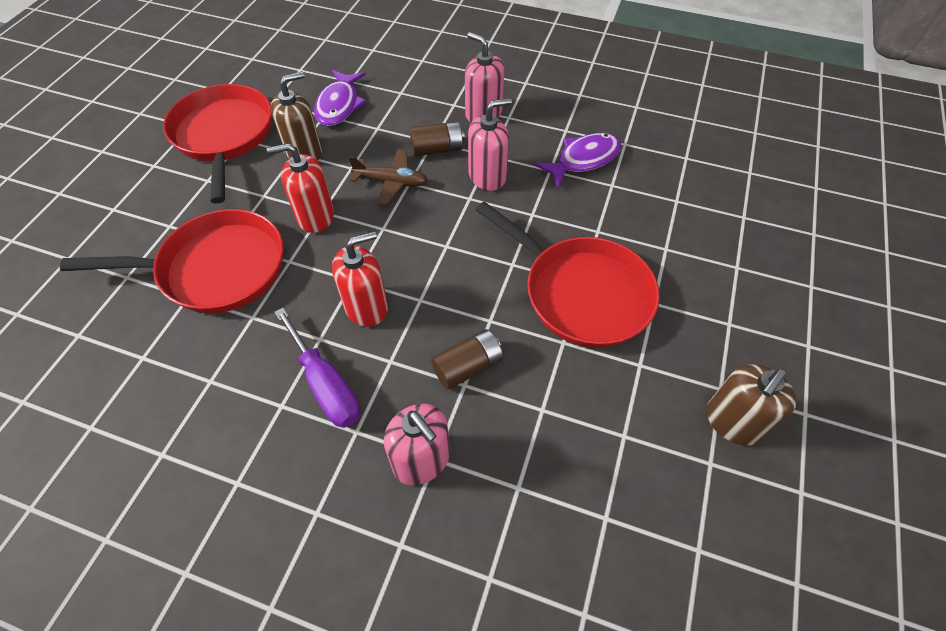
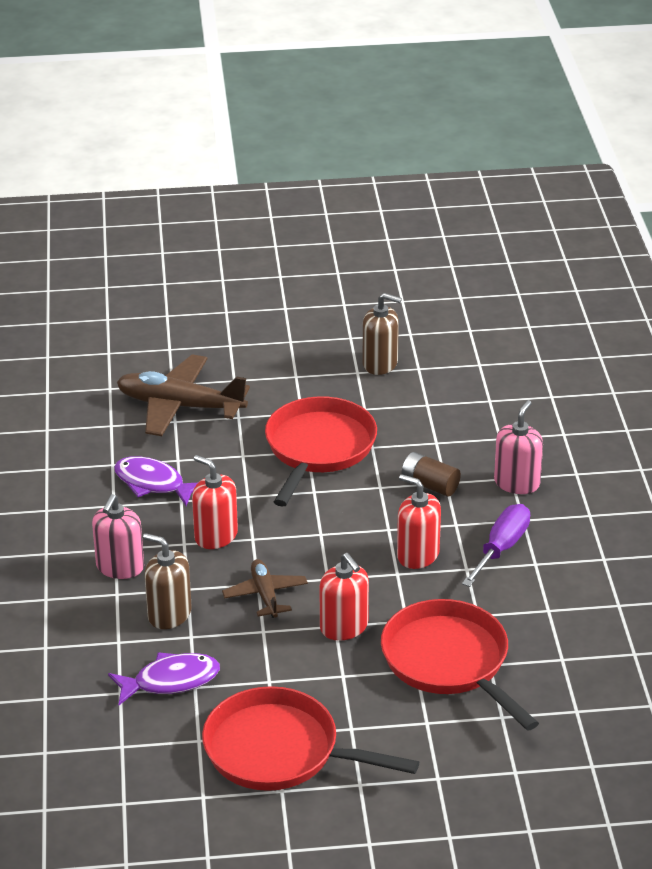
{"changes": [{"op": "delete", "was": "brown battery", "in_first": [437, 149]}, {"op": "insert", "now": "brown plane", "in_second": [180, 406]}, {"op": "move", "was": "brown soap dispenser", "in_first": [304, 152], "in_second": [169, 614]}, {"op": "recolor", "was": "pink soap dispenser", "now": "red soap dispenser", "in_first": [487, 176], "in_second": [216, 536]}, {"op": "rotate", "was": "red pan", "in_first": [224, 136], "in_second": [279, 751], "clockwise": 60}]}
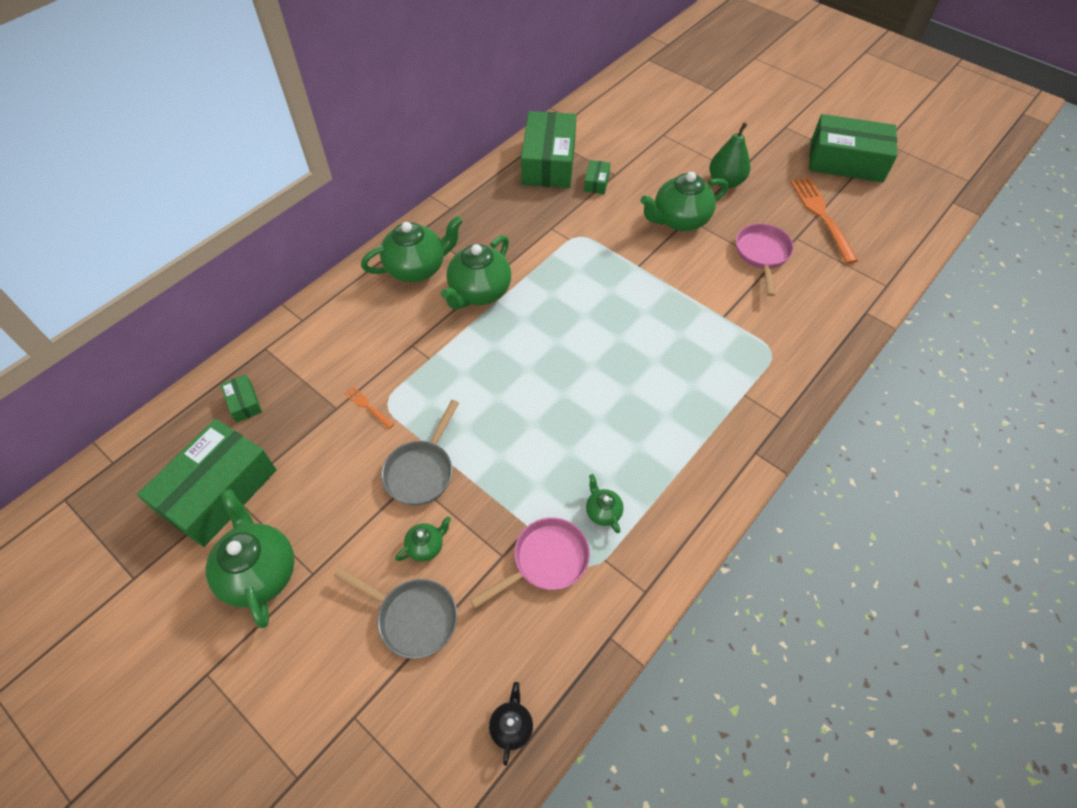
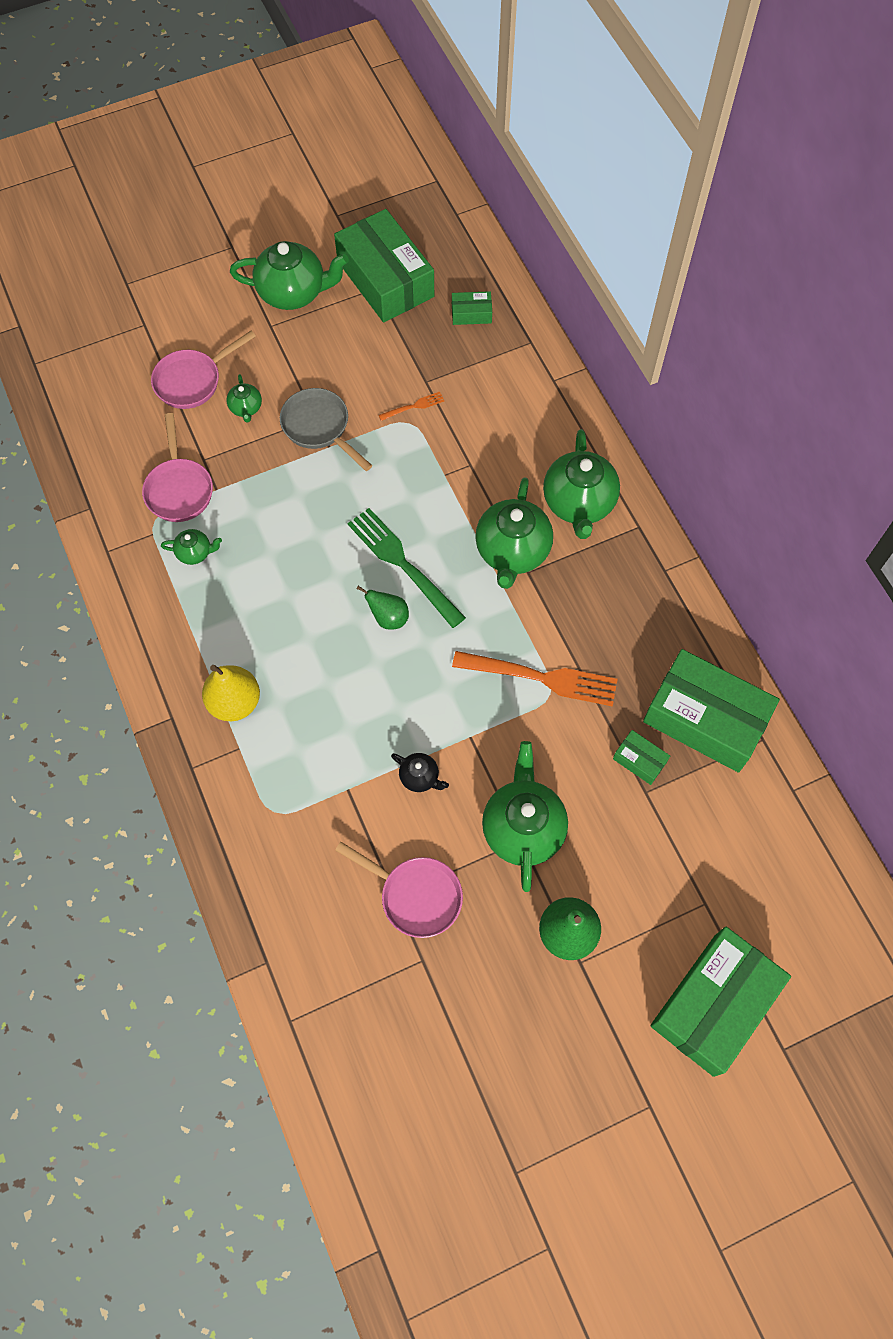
{"changes": [{"op": "insert", "now": "yellow pear", "in_second": [235, 702]}, {"op": "insert", "now": "green fork", "in_second": [403, 564]}, {"op": "insert", "now": "green pear", "in_second": [388, 617]}, {"op": "move", "was": "black teapot", "in_first": [511, 726], "in_second": [420, 777]}, {"op": "move", "was": "orange fork", "in_first": [822, 216], "in_second": [541, 678]}, {"op": "move", "was": "green box", "in_first": [846, 161], "in_second": [714, 1004]}, {"op": "recolor", "was": "grey pan", "now": "pink pan", "in_first": [412, 617], "in_second": [192, 381]}, {"op": "rotate", "was": "green teapot", "in_first": [479, 292], "in_second": [512, 551], "clockwise": -135}]}
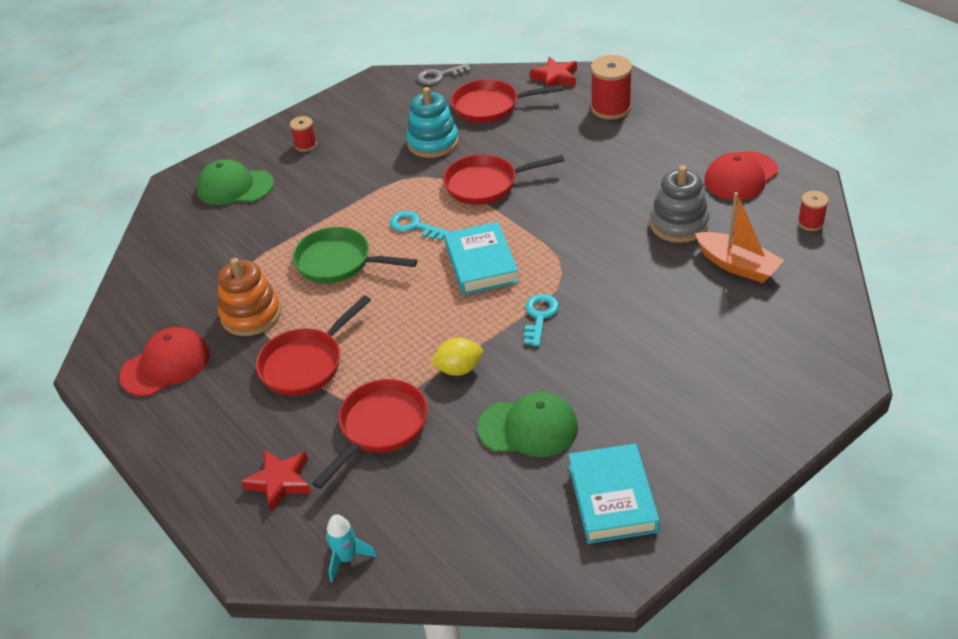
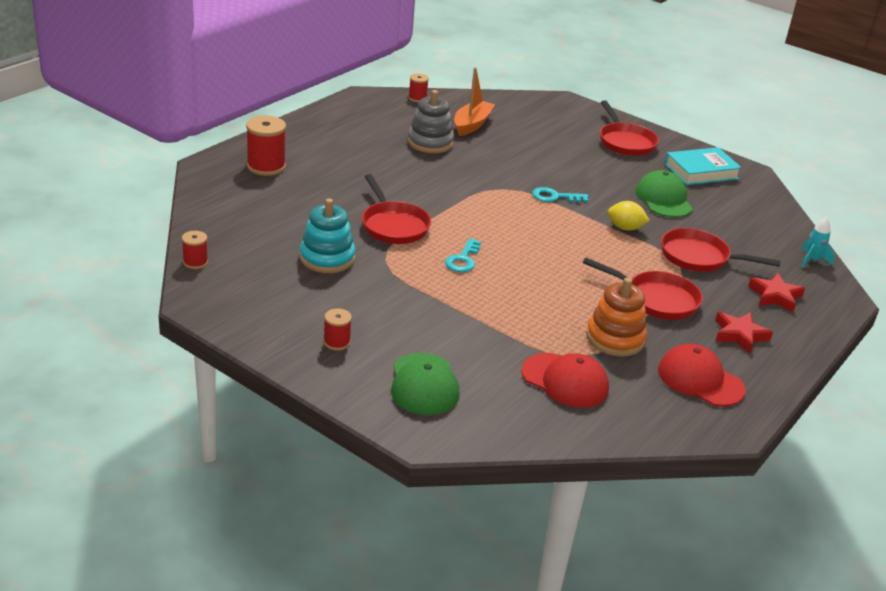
{"changes": [{"op": "delete", "was": "green pan", "in_first": [338, 262]}, {"op": "delete", "was": "turquoise book", "in_first": [481, 264]}, {"op": "move", "was": "red pan", "in_first": [490, 106], "in_second": [625, 142]}, {"op": "move", "was": "red star", "in_first": [555, 78], "in_second": [739, 335]}, {"op": "move", "was": "red cap", "in_first": [740, 176], "in_second": [565, 381]}, {"op": "replace", "was": "grey key", "now": "red spool", "in_first": [439, 76], "in_second": [195, 262]}, {"op": "rotate", "was": "yellow lemon", "in_first": [459, 369], "in_second": [625, 228], "clockwise": -45}]}
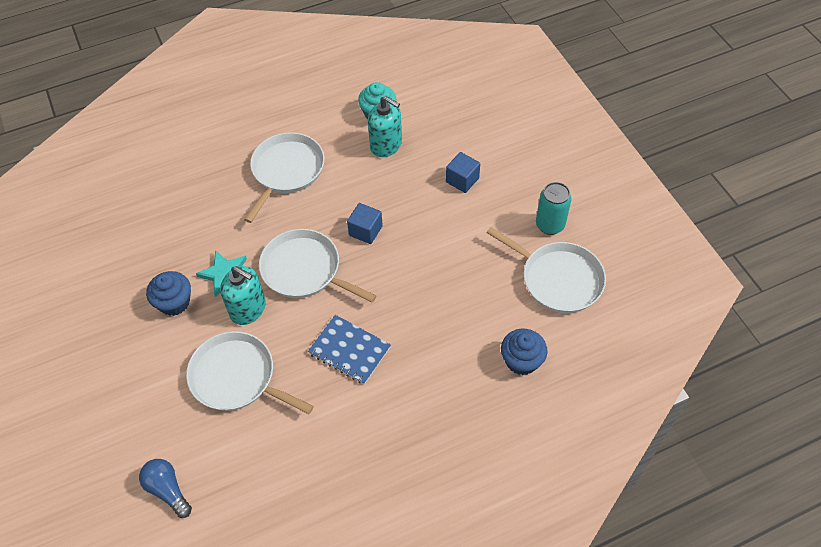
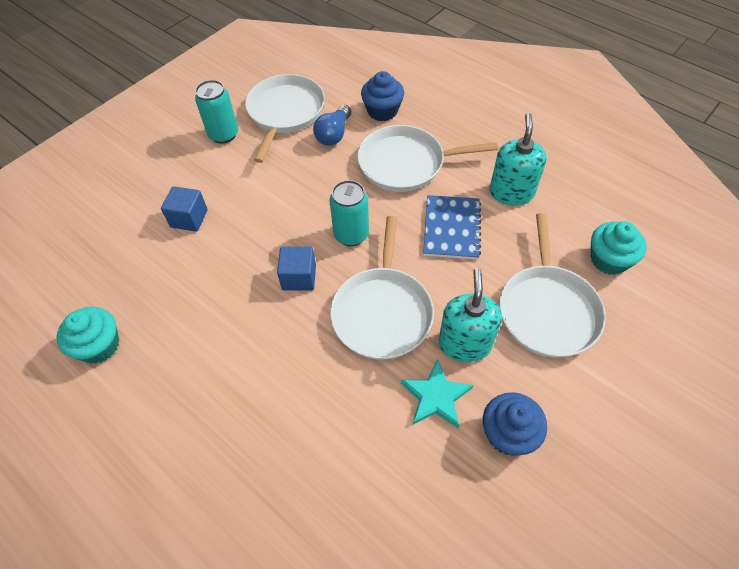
{"changes": [{"op": "insert", "now": "turquoise can", "in_second": [351, 235]}, {"op": "insert", "now": "turquoise cupcake", "in_second": [609, 260]}, {"op": "move", "was": "blue light bulb", "in_first": [168, 490], "in_second": [334, 134]}, {"op": "move", "was": "white pan", "in_first": [286, 171], "in_second": [406, 163]}, {"op": "move", "was": "turquoise soap dispenser", "in_first": [386, 145], "in_second": [511, 192]}]}
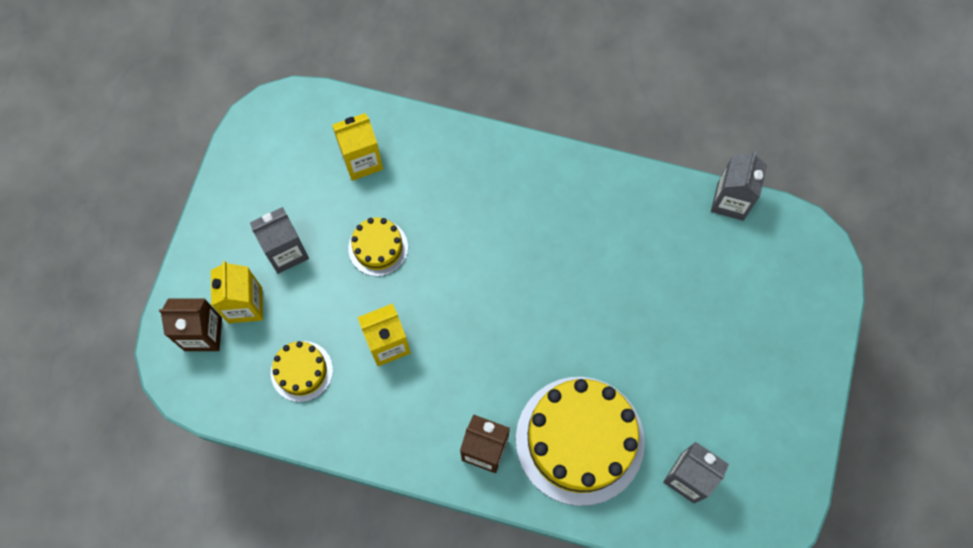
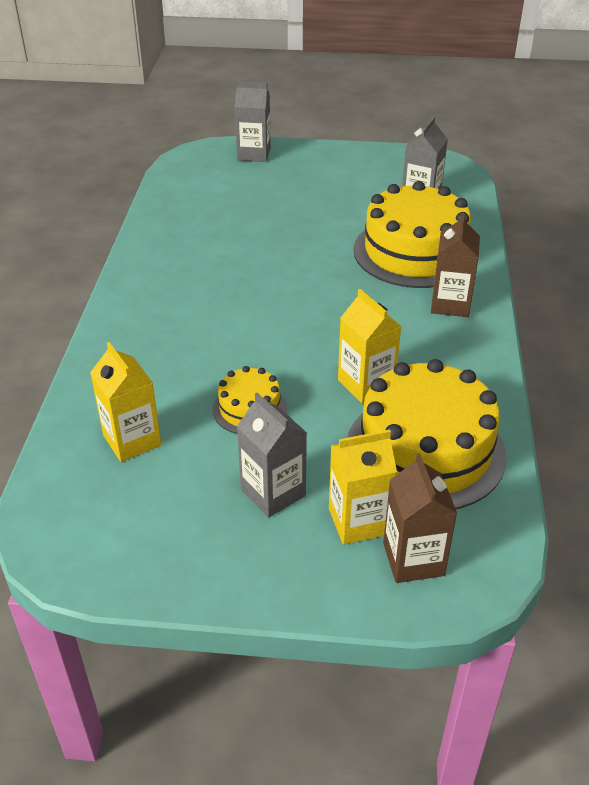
{"changes": [{"op": "move", "was": "grey carton", "in_first": [730, 201], "in_second": [254, 154]}, {"op": "resize", "was": "yellow cake", "in_first": [301, 371], "in_second": [425, 450], "ratio": 2.03}]}
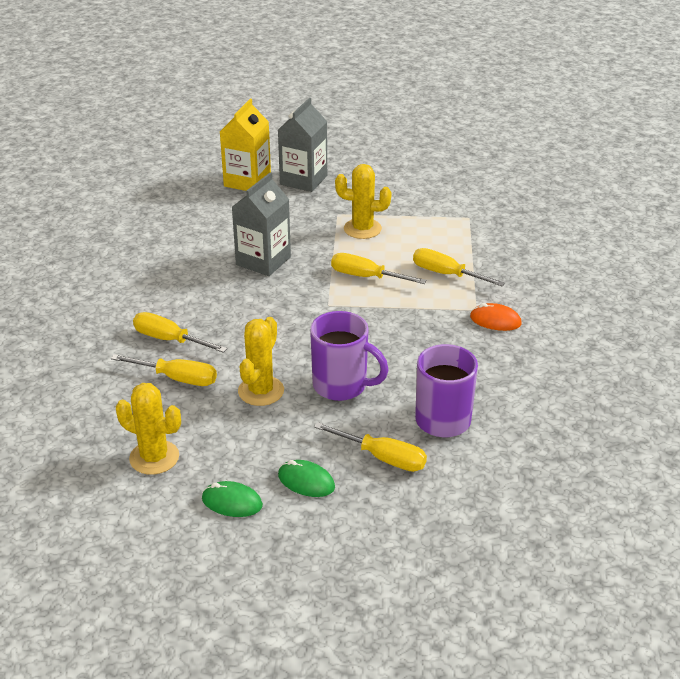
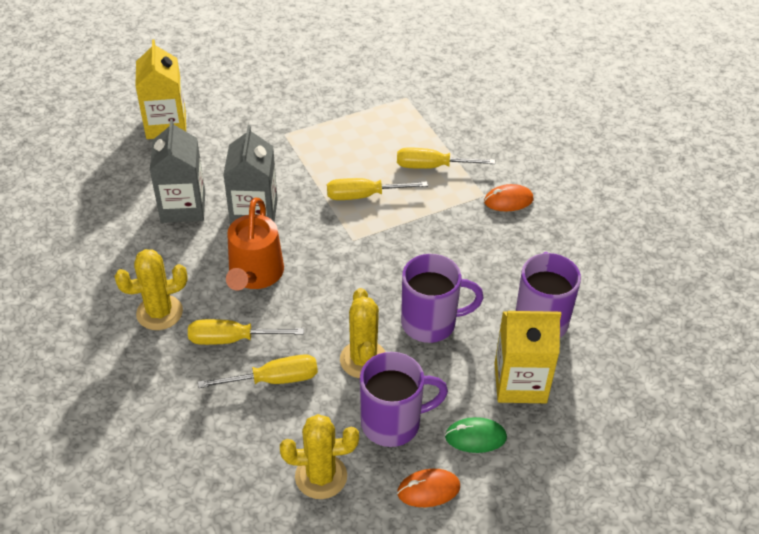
{"changes": [{"op": "insert", "now": "orange watering can", "in_second": [254, 274]}, {"op": "insert", "now": "purple mug", "in_second": [393, 423]}, {"op": "move", "was": "grey carton", "in_first": [303, 180], "in_second": [183, 207]}, {"op": "move", "was": "yellow cactus", "in_first": [362, 229], "in_second": [159, 313]}, {"op": "replace", "was": "yellow screwdriver", "now": "yellow carton", "in_first": [382, 457], "in_second": [520, 383]}, {"op": "recolor", "was": "green mouse", "now": "orange mouse", "in_first": [232, 502], "in_second": [428, 490]}]}
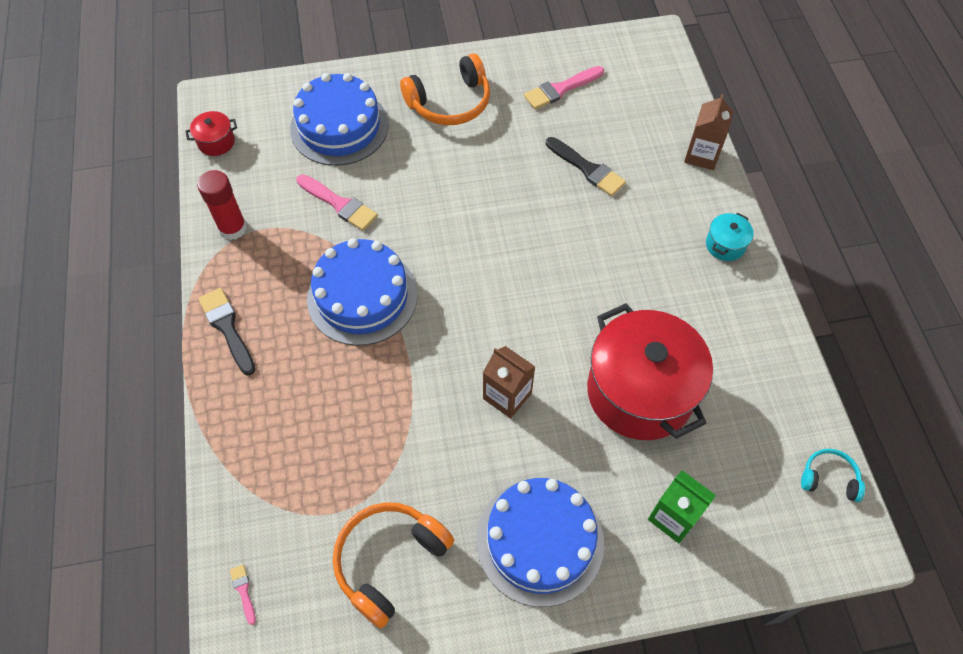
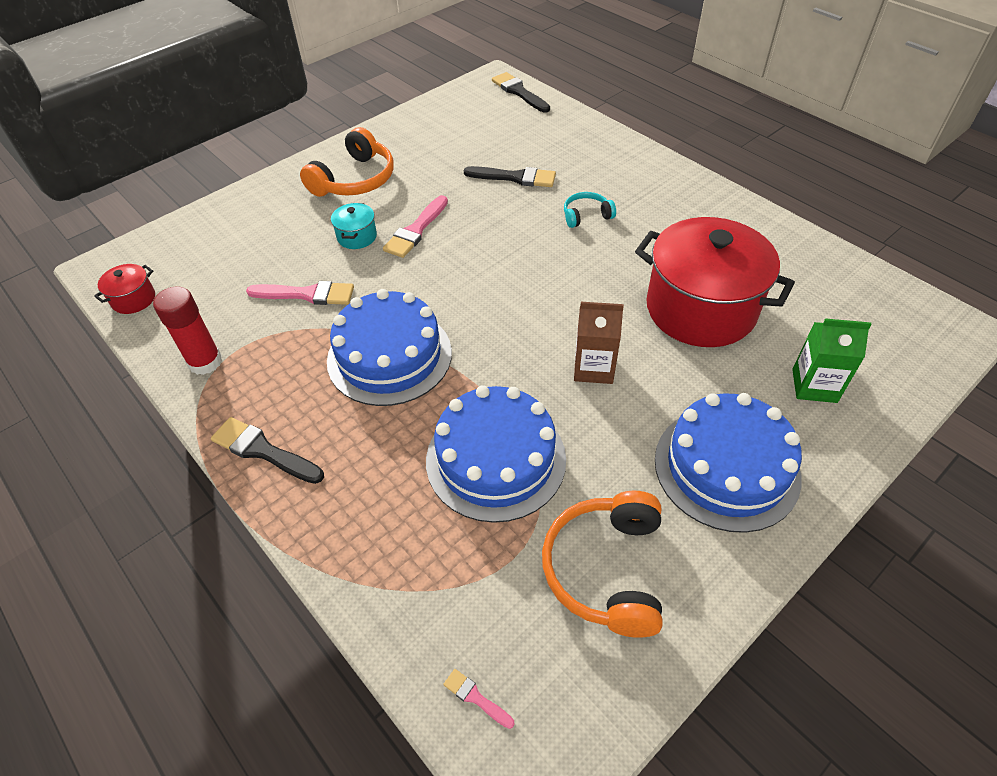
{"changes": [{"op": "delete", "was": "brown carton", "in_first": [701, 155]}, {"op": "insert", "now": "black brush", "in_second": [519, 92]}, {"op": "move", "was": "blue cake", "in_first": [339, 127], "in_second": [496, 459]}, {"op": "move", "was": "pink brush", "in_first": [560, 89], "in_second": [416, 230]}, {"op": "move", "was": "turquoise pot", "in_first": [725, 245], "in_second": [357, 236]}, {"op": "move", "was": "turquoise headphones", "in_first": [829, 478], "in_second": [586, 216]}]}
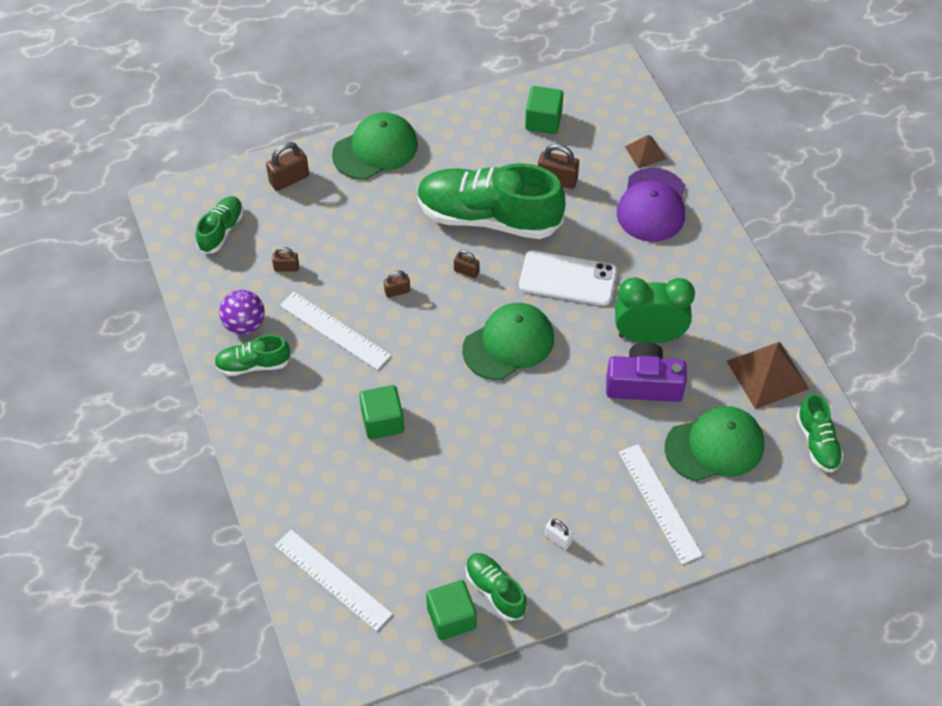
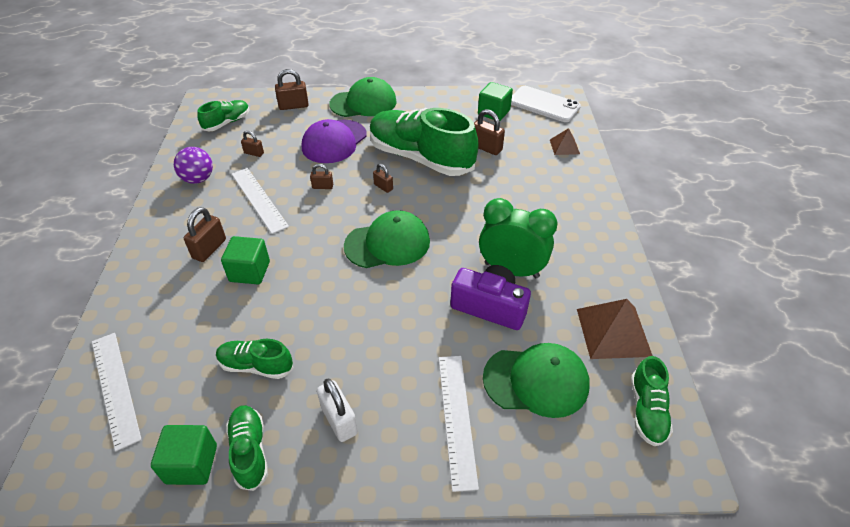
{"changes": [{"op": "insert", "now": "brown padlock", "in_second": [209, 249]}, {"op": "move", "was": "green shoe", "in_first": [253, 364], "in_second": [256, 366]}, {"op": "move", "was": "white phone", "in_first": [567, 279], "in_second": [544, 104]}, {"op": "move", "was": "purple cap", "in_first": [652, 205], "in_second": [334, 141]}, {"op": "resize", "was": "white padlock", "in_first": [558, 539], "in_second": [339, 420], "ratio": 1.65}]}
